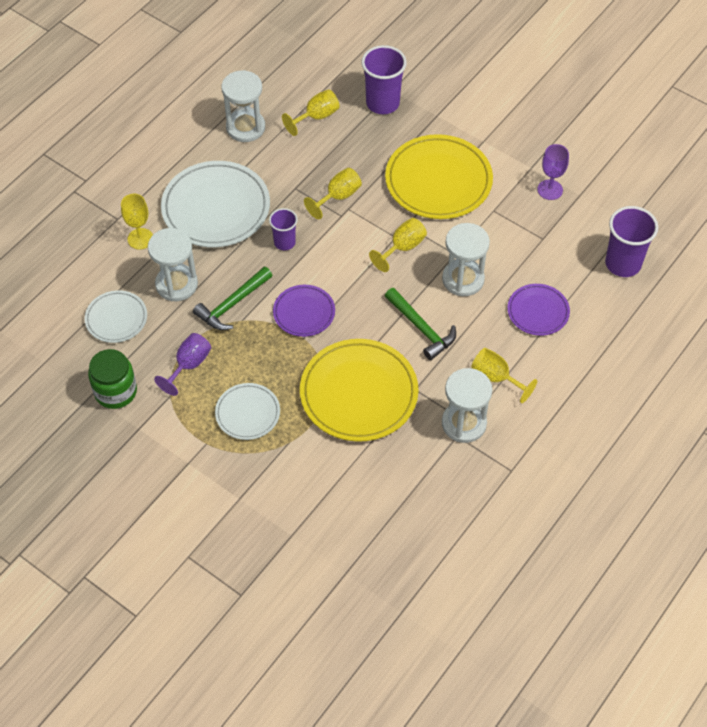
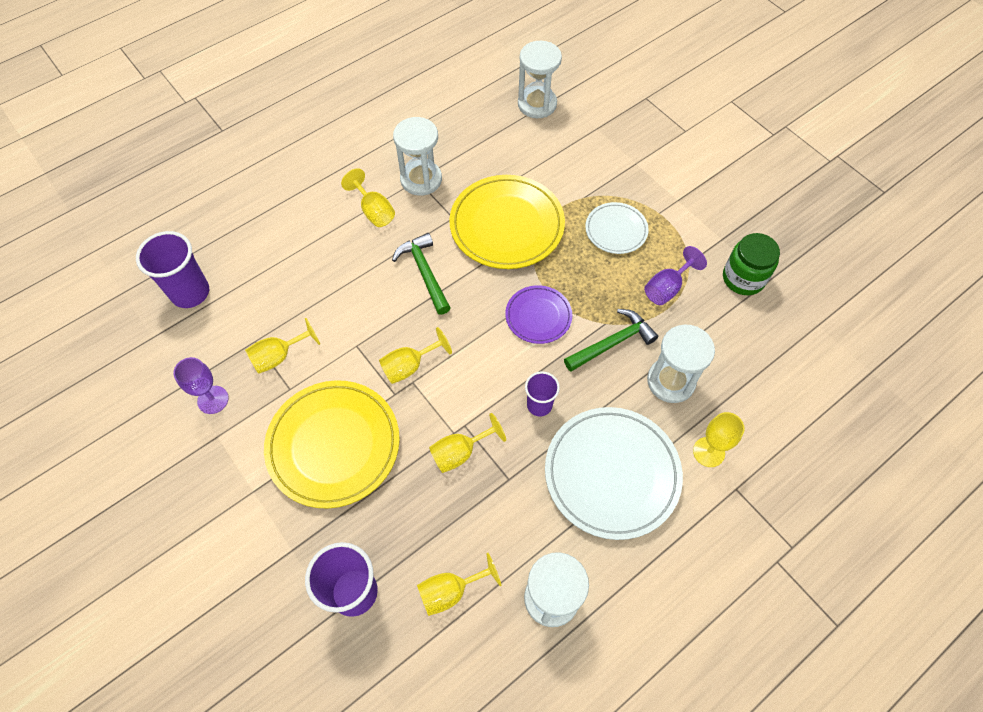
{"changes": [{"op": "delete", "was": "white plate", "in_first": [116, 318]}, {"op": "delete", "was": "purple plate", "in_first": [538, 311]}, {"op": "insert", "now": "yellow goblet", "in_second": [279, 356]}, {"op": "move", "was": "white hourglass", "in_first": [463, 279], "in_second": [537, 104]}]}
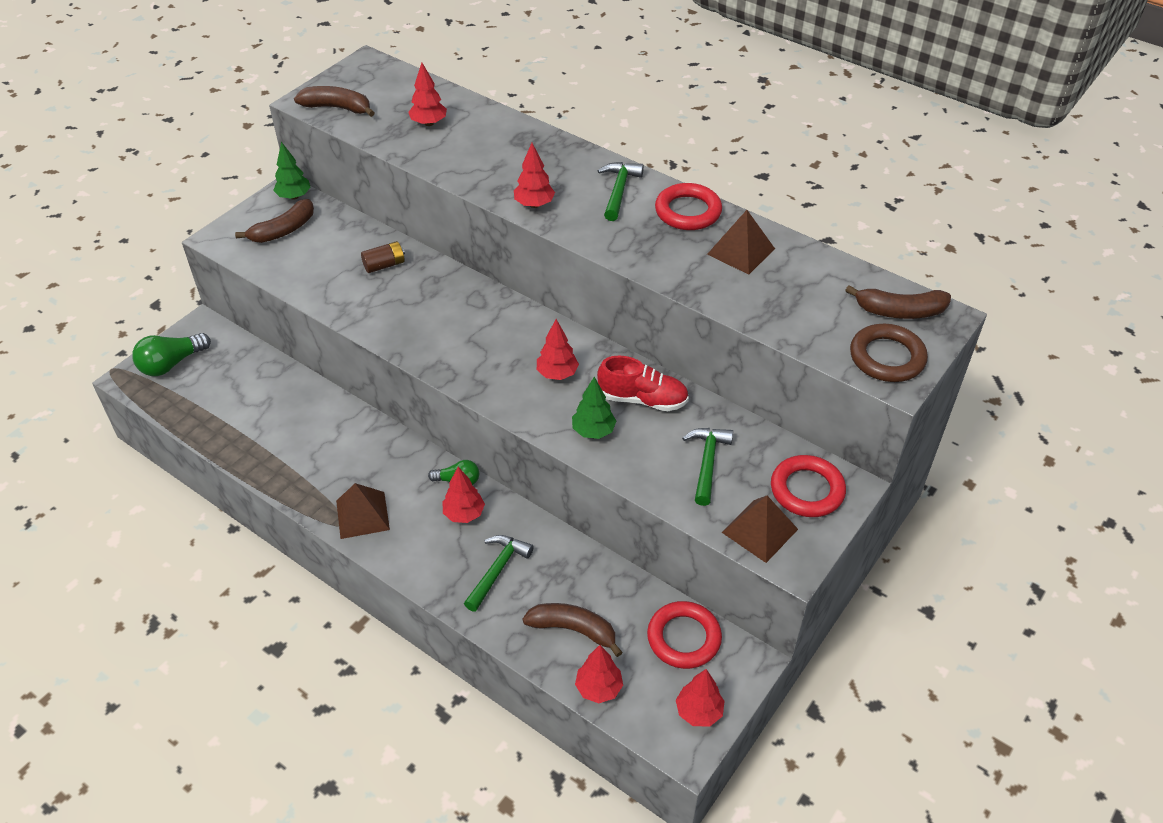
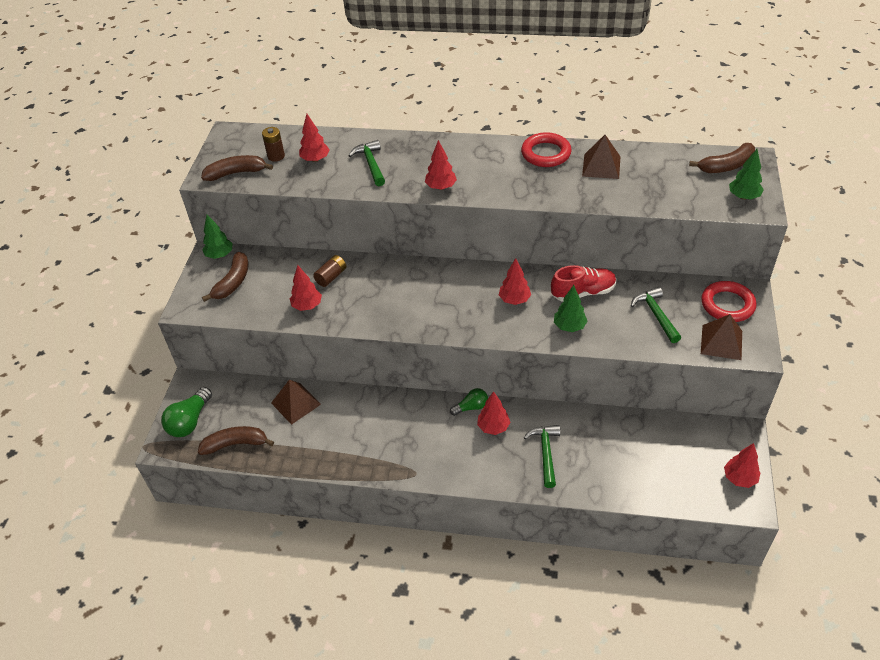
{"changes": [{"op": "delete", "was": "red ring", "in_first": [683, 638]}, {"op": "insert", "now": "brown battery", "in_second": [276, 156]}, {"op": "move", "was": "brown pyramid", "in_first": [362, 515], "in_second": [296, 403]}, {"op": "move", "was": "brown banana", "in_first": [573, 630], "in_second": [235, 444]}, {"op": "move", "was": "red tree", "in_first": [598, 688], "in_second": [307, 306]}, {"op": "move", "was": "green hammer", "in_first": [619, 190], "in_second": [371, 164]}, {"op": "replace", "was": "brown ring", "now": "green tree", "in_first": [887, 357], "in_second": [743, 197]}]}
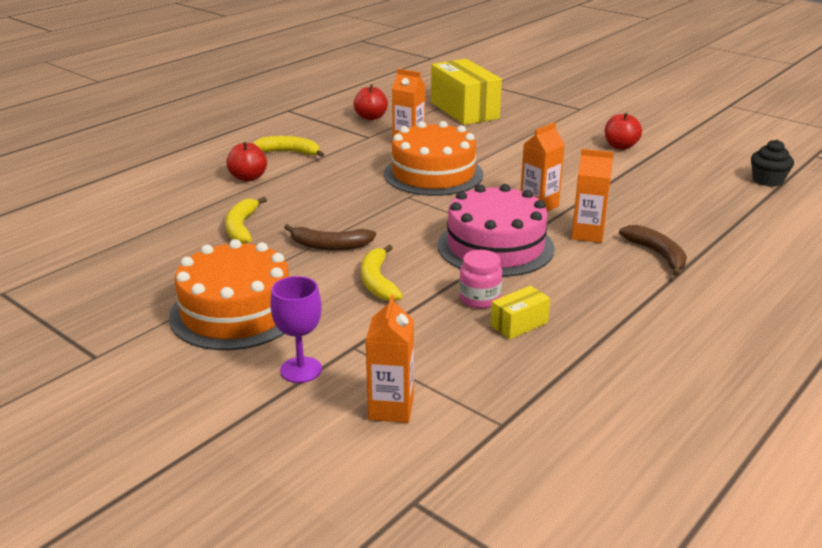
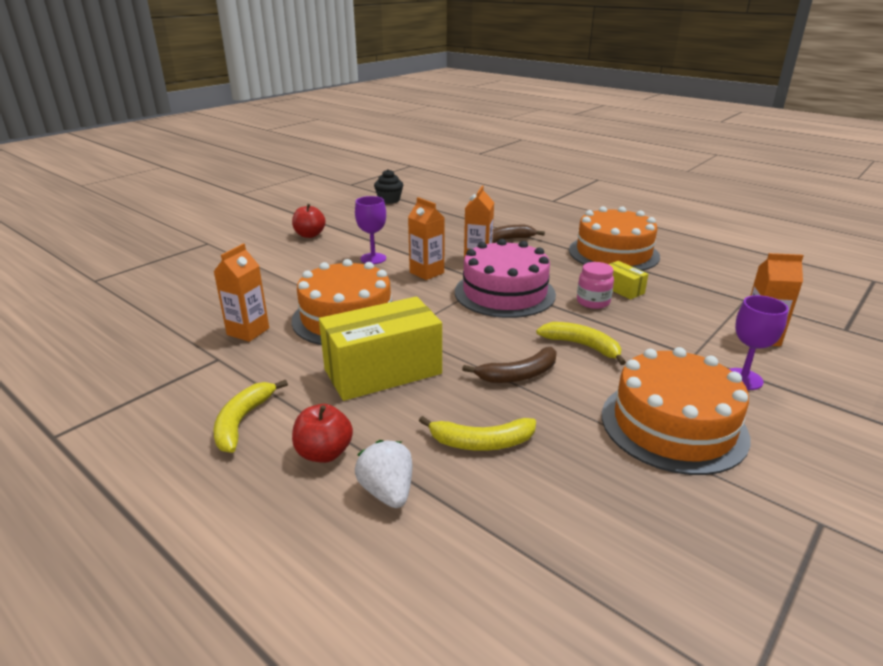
{"changes": [{"op": "delete", "was": "red apple", "in_first": [371, 117]}, {"op": "insert", "now": "purple goblet", "in_second": [373, 258]}, {"op": "insert", "now": "white strawberry", "in_second": [387, 492]}, {"op": "insert", "now": "orange cake", "in_second": [613, 253]}, {"op": "move", "was": "yellow box", "in_first": [464, 110], "in_second": [383, 371]}, {"op": "rotate", "was": "brown banana", "in_first": [329, 246], "in_second": [518, 375], "clockwise": 60}, {"op": "rotate", "was": "yellow banana", "in_first": [377, 281], "in_second": [582, 346], "clockwise": -135}]}
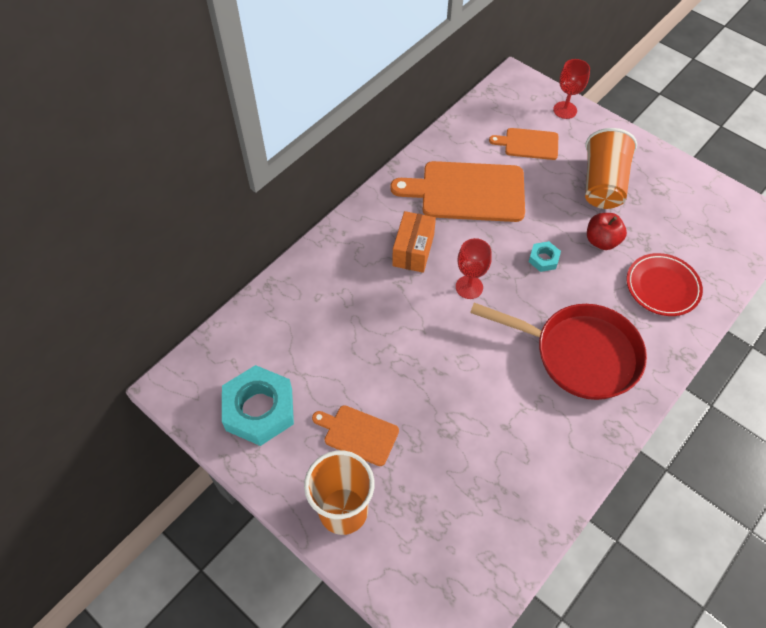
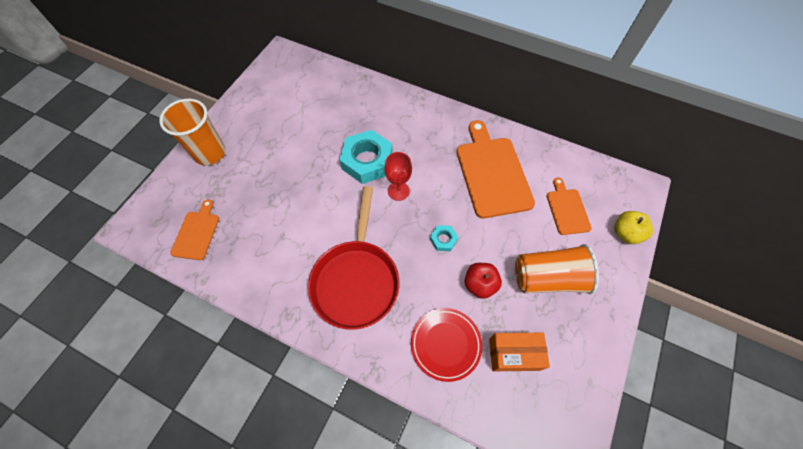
{"changes": [{"op": "move", "was": "turquoise nut", "in_first": [259, 409], "in_second": [367, 161]}, {"op": "move", "was": "orange cutting board", "in_first": [358, 434], "in_second": [197, 233]}, {"op": "move", "was": "orange box", "in_first": [413, 250], "in_second": [514, 354]}, {"op": "replace", "was": "red goblet", "now": "yellow apple", "in_first": [565, 110], "in_second": [625, 233]}]}
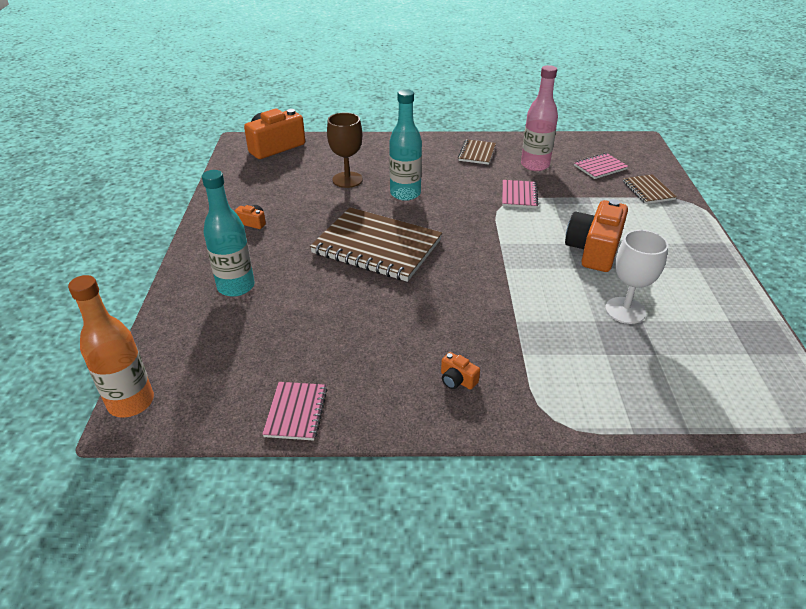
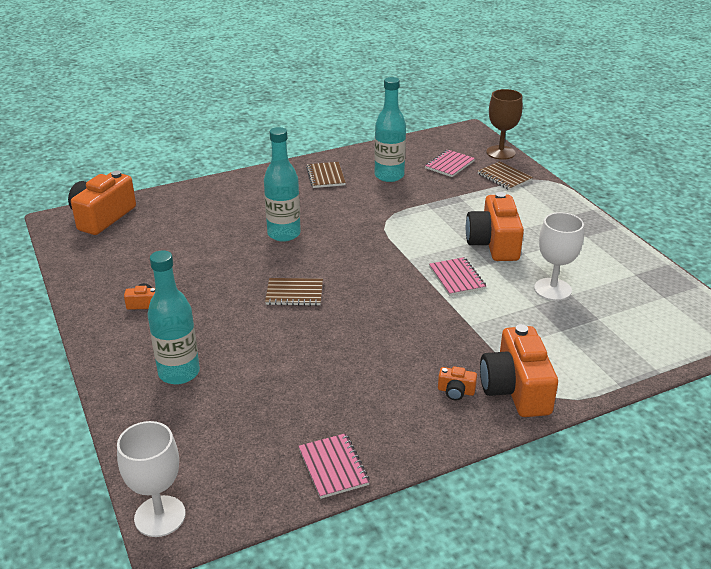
{"changes": [{"op": "insert", "now": "orange camera", "in_second": [516, 389]}, {"op": "move", "was": "brown goblet", "in_first": [347, 180], "in_second": [500, 152]}, {"op": "move", "was": "pink notebook", "in_first": [519, 195], "in_second": [457, 278]}, {"op": "replace", "was": "orange bottle", "now": "white goblet", "in_first": [131, 402], "in_second": [160, 516]}, {"op": "recolor", "was": "pink bottle", "now": "turquoise bottle", "in_first": [535, 165], "in_second": [389, 176]}, {"op": "resize", "was": "brown notebook", "in_first": [377, 247], "in_second": [294, 293], "ratio": 0.48}]}
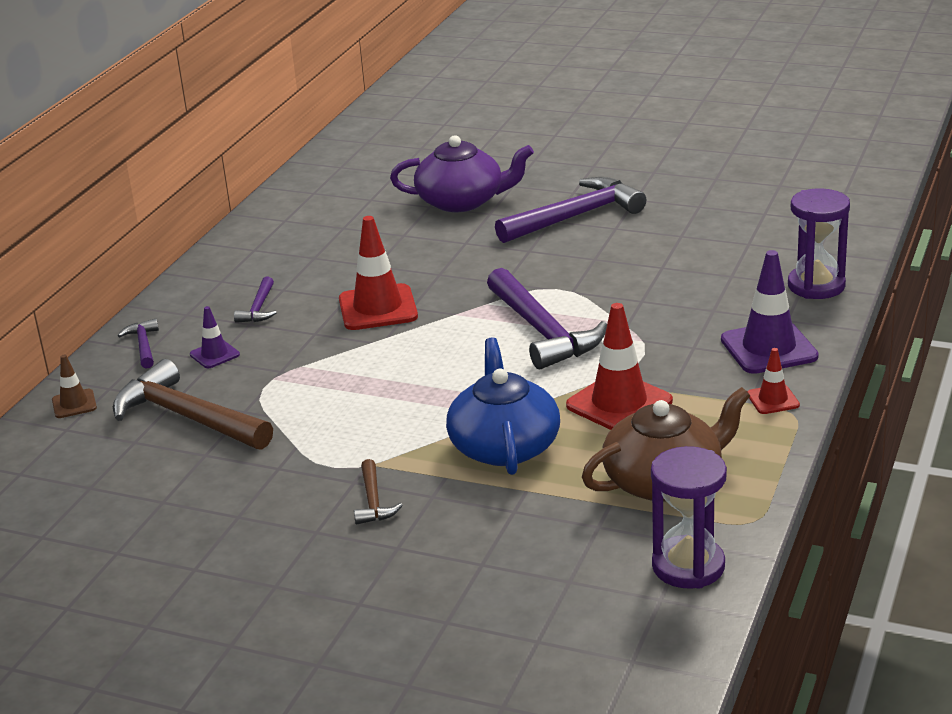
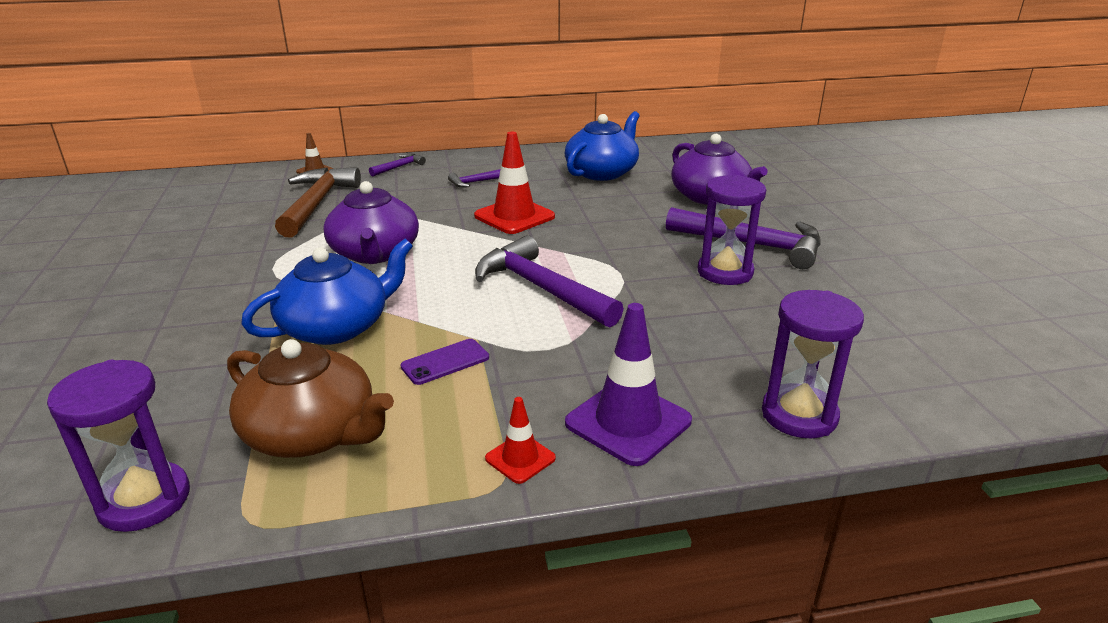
{"changes": [{"op": "delete", "was": "purple traffic cone", "in_first": [214, 354]}, {"op": "delete", "was": "brown hammer", "in_first": [373, 501]}, {"op": "insert", "now": "purple teapot", "in_second": [375, 253]}, {"op": "insert", "now": "blue teapot", "in_second": [602, 172]}, {"op": "insert", "now": "purple hourglass", "in_second": [725, 272]}, {"op": "replace", "was": "red traffic cone", "now": "purple phone", "in_first": [619, 403], "in_second": [445, 362]}, {"op": "rotate", "was": "purple hammer", "in_first": [543, 332], "in_second": [541, 288], "clockwise": 105}]}
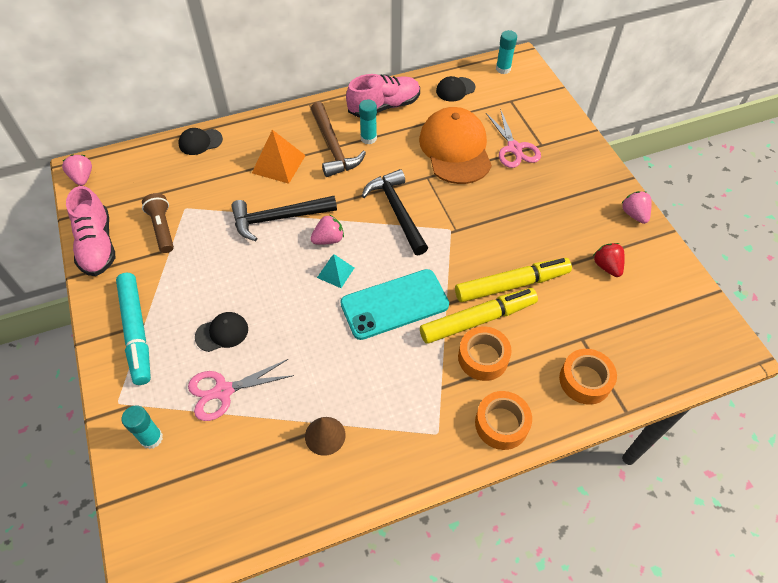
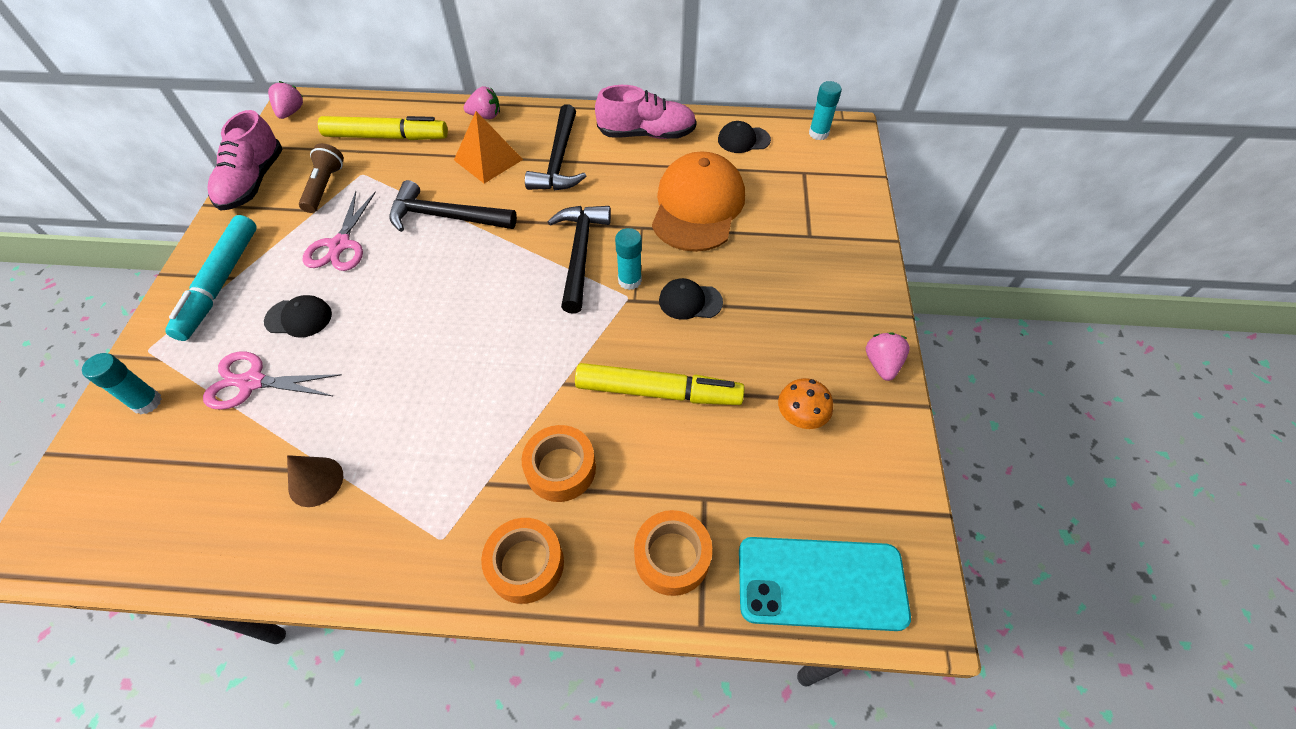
{"changes": [{"op": "delete", "was": "turquoise pyramid", "in_first": [335, 272]}, {"op": "move", "was": "black cap", "in_first": [200, 142], "in_second": [690, 301]}, {"op": "move", "was": "pink strawberry", "in_first": [328, 239], "in_second": [485, 116]}, {"op": "move", "was": "turquoise phone", "in_first": [394, 304], "in_second": [821, 583]}, {"op": "move", "was": "turquoise glue stick", "in_first": [368, 138], "in_second": [629, 280]}, {"op": "move", "was": "yellow marker", "in_first": [477, 320], "in_second": [386, 137]}, {"op": "move", "was": "pink scissors", "in_first": [514, 148], "in_second": [340, 245]}, {"op": "replace", "was": "red strawberry", "now": "orange mushroom", "in_first": [607, 266], "in_second": [800, 417]}, {"op": "recolor", "was": "brown hammer", "now": "black hammer", "in_first": [333, 147], "in_second": [559, 160]}]}
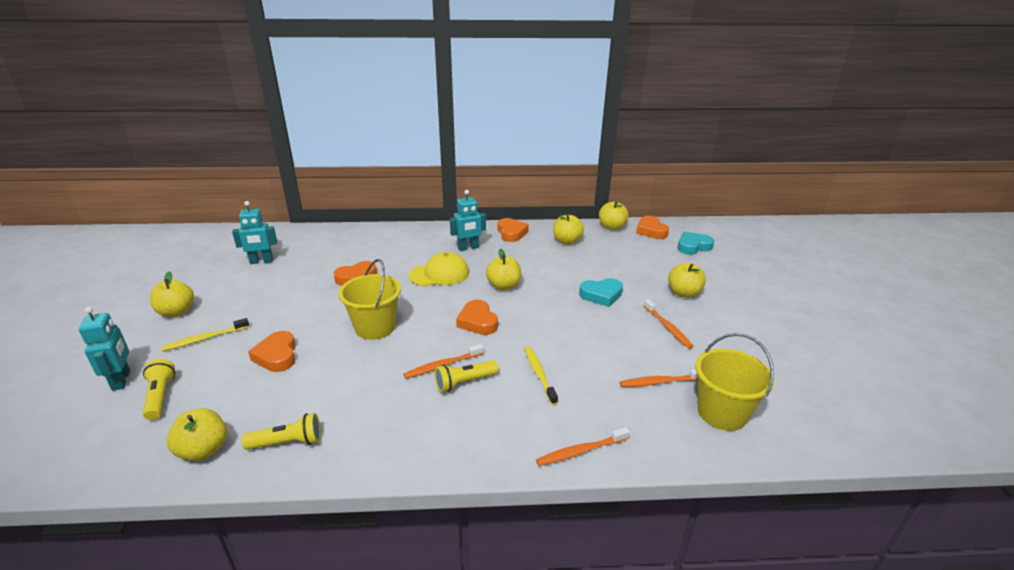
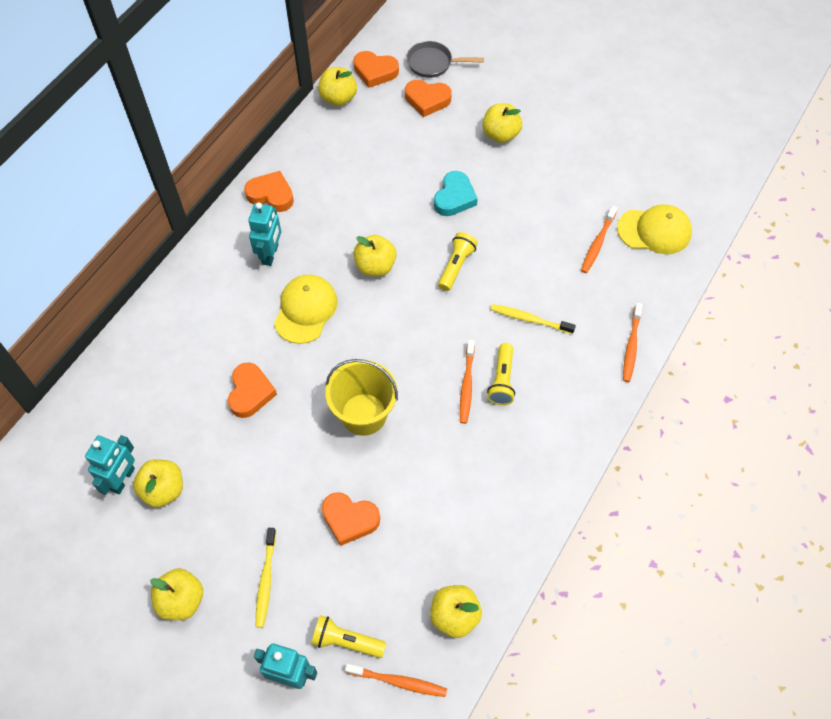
{"changes": [{"op": "move", "was": "yellow flashlight", "in_first": [288, 442], "in_second": [456, 266]}, {"op": "move", "was": "orange heart", "in_first": [477, 321], "in_second": [427, 100]}, {"op": "move", "was": "yellow apple", "in_first": [567, 241], "in_second": [163, 490]}, {"op": "move", "was": "orange toothbrush", "in_first": [667, 327], "in_second": [398, 681]}, {"op": "replace", "was": "turquoise heart", "now": "grey pan", "in_first": [693, 247], "in_second": [433, 63]}, {"op": "replace", "was": "yellow bucket", "now": "yellow cap", "in_first": [722, 413], "in_second": [654, 231]}]}
